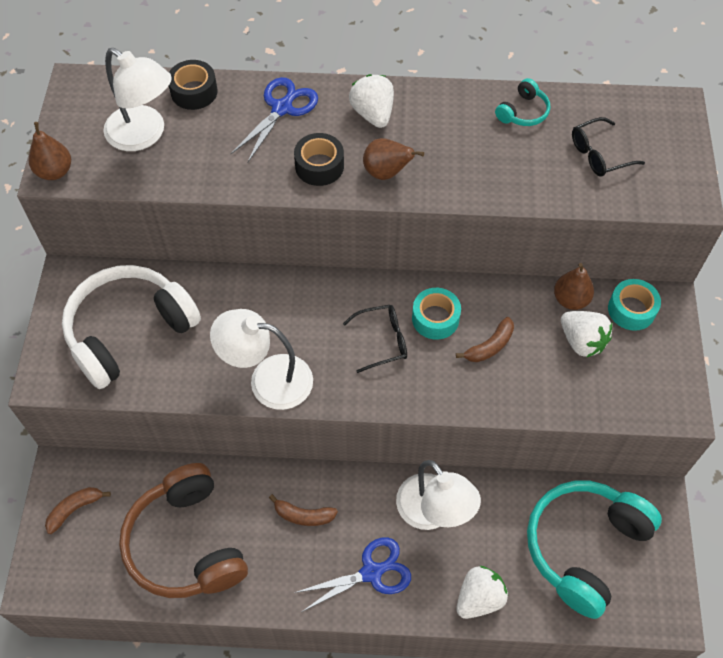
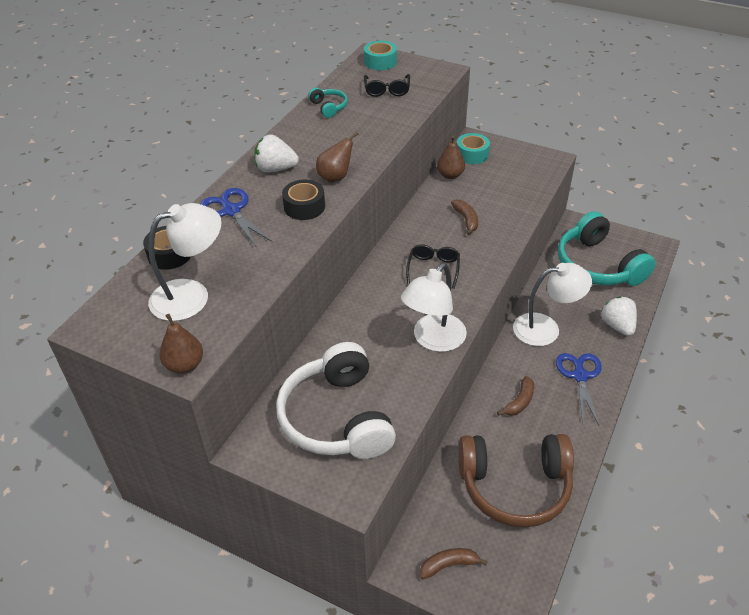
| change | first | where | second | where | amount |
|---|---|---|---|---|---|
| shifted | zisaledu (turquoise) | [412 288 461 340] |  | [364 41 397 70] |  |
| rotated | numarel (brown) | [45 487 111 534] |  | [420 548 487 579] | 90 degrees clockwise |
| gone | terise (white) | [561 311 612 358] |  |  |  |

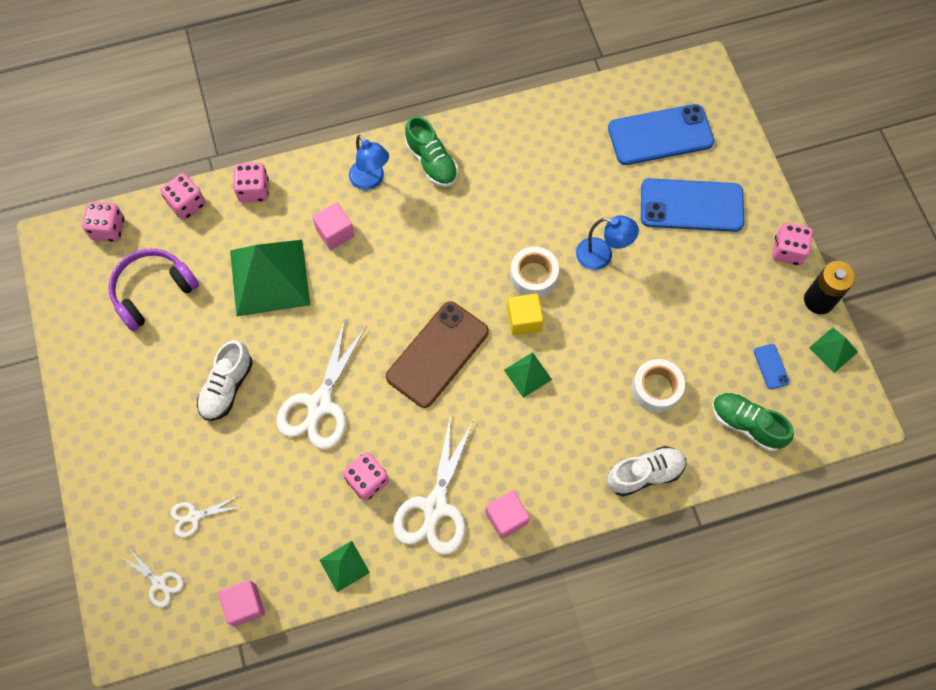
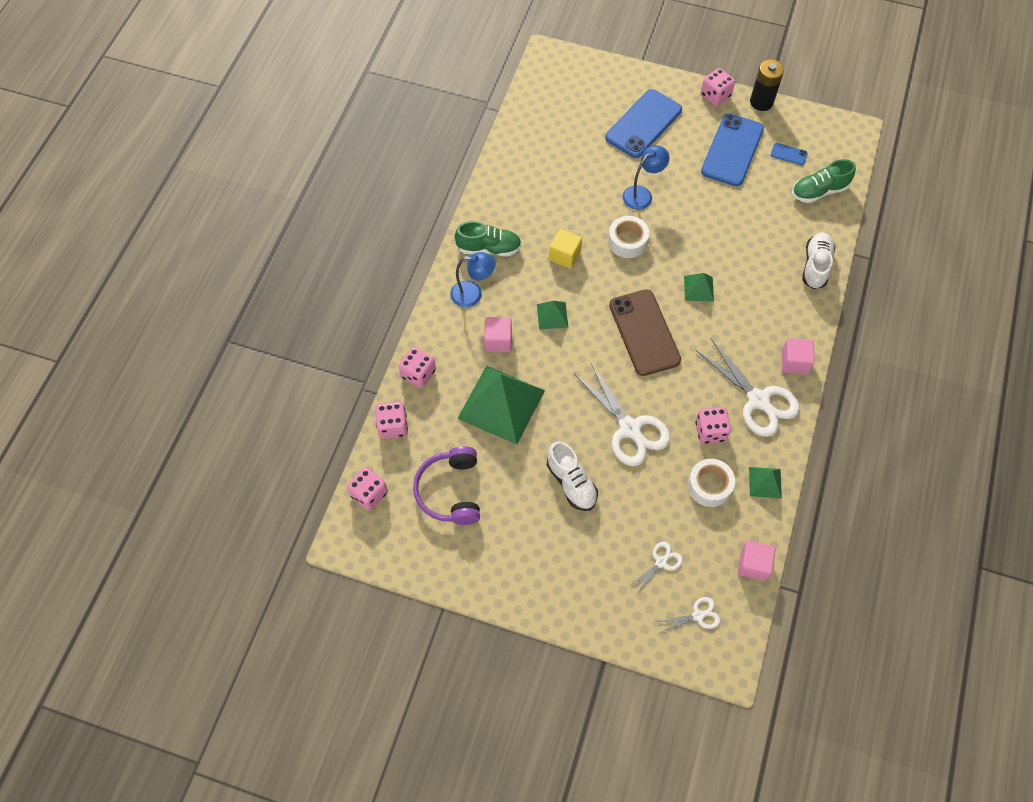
| change | first | where | second | where | amount |
|---|---|---|---|---|---|
| shifted | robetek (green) | [809 328 858 373] |  | [537 301 568 330] |  |
| shifted | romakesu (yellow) | [507 294 543 336] |  | [549 229 582 269] |  |
| rotated | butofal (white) | [170 496 241 538] |  | [630 542 683 595] | 150 degrees counterclockwise |
| shifted | zisaledu (white) | [632 359 685 413] |  | [688 459 735 507] |  |
| shifted | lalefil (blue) | [608 104 714 165] |  | [701 113 764 186] |  |

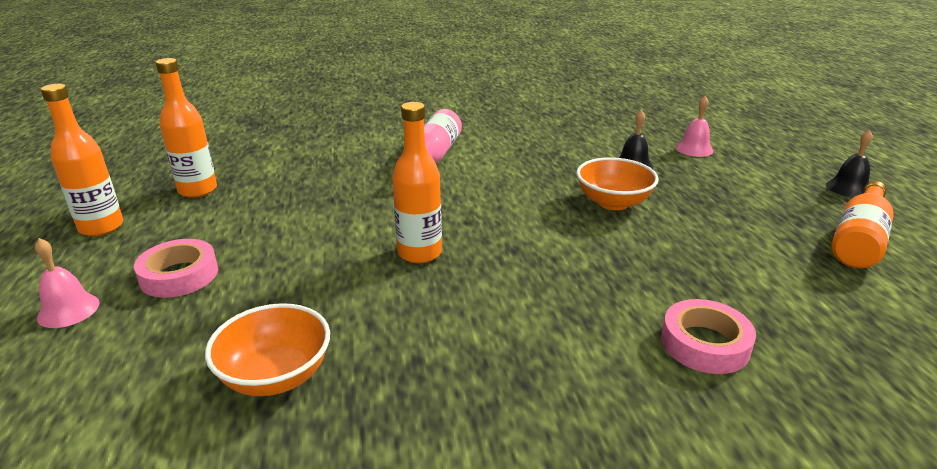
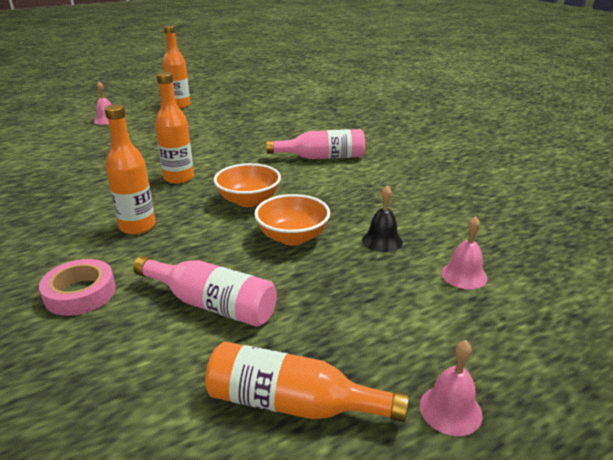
| change | first | where | second | where | amount |
|---|---|---|---|---|---|
| shifted | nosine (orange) | [156 58 217 198] |  | [105 104 155 234] |  |
| new |  |  | nosine (pink) | [133 256 277 327] |  |
| shifted | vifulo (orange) | [205 303 330 396] |  | [214 163 281 207] |  |
| repainted | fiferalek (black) | [826 130 873 198] | fiferalek (pink) | [420 340 483 436] |  |
| gone | zisaledu (pink) | [134 239 218 298] |  |  |  |

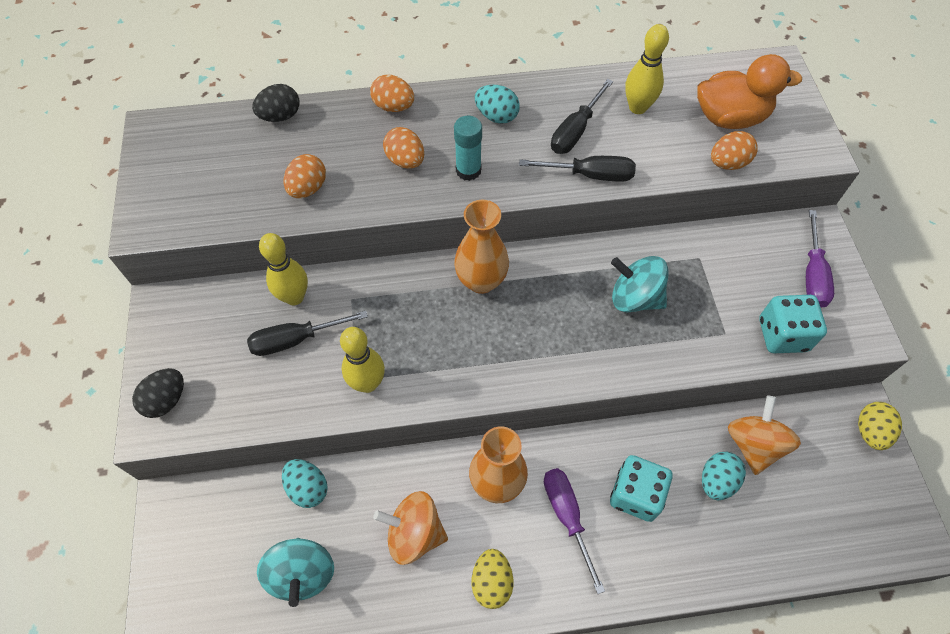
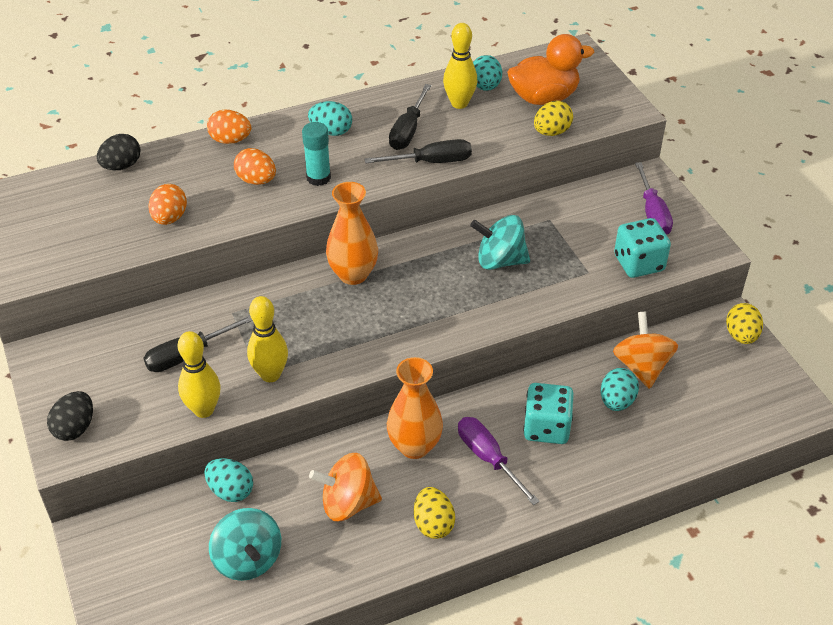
| change | first | where | second | where | amount |
|---|---|---|---|---|---|
| shifted | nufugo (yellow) | [259 233 308 305] |  | [178 331 221 418] |  |
| new |  |  | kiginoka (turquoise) | [473 55 502 91] |  |
| repainted | kiginoka (orange) | [711 131 758 170] | kiginoka (yellow) | [534 101 573 136] |  |

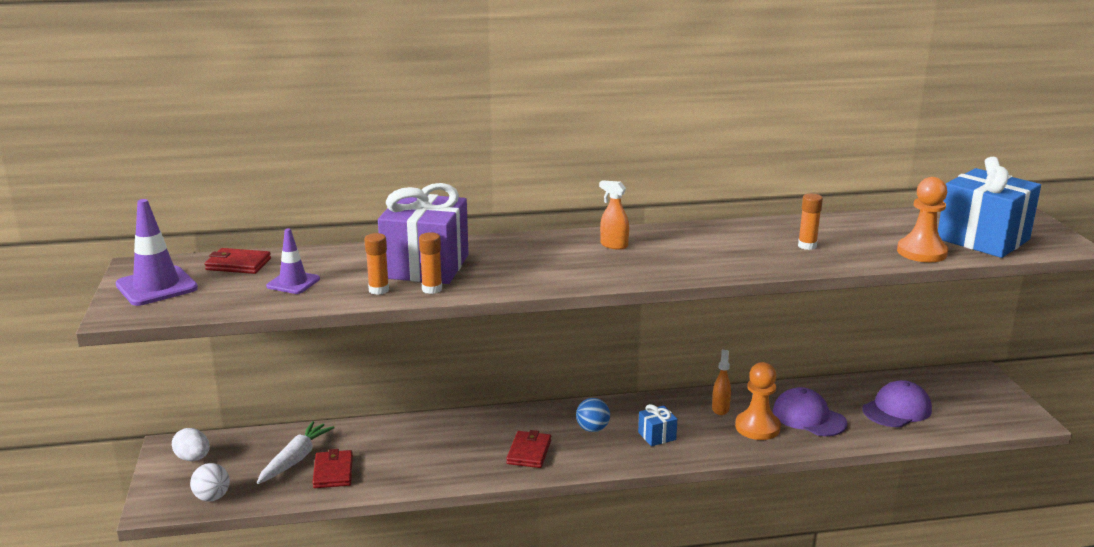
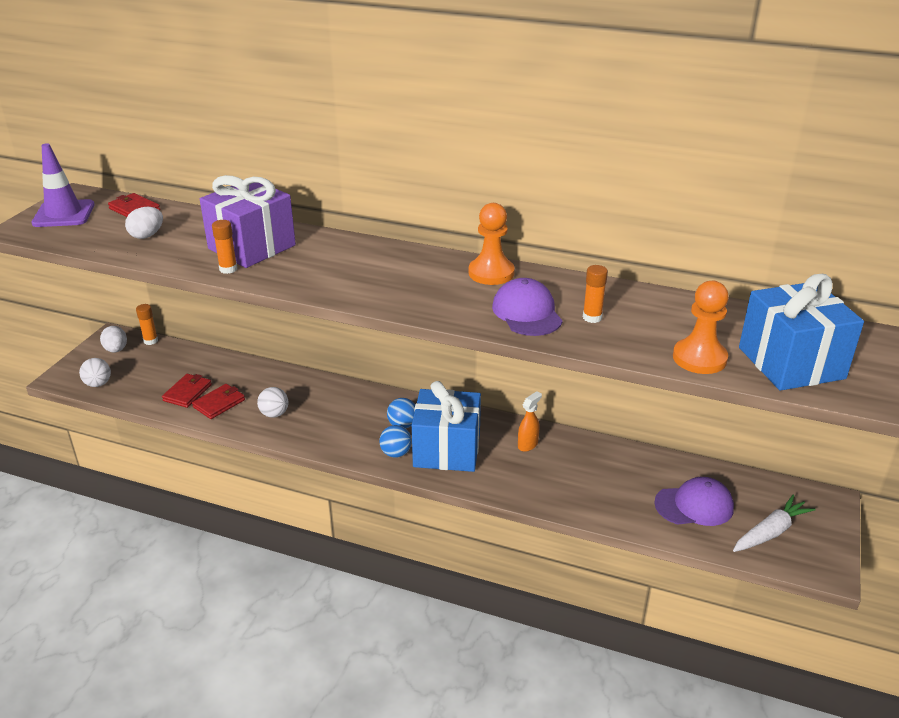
| change | first | where | second | where | amount |
|---|---|---|---|---|---|
| swapped | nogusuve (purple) | [266 228 320 294] | kiginoka (white) | [125 207 163 239] |  |
| shifted | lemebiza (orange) | [364 233 389 295] |  | [136 304 158 345] |  |
| shifted | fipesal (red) | [506 430 551 468] |  | [192 384 245 419] |  |
| new |  |  | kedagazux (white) | [257 387 289 418] |  |
| new |  |  | kedagazux (blue) | [379 425 412 458] |  |
| scaled | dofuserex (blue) | [638 404 677 446] |  | [412 381 481 472] | x2.28 |
| shifted | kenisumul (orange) | [735 362 781 440] |  | [469 203 515 285] |  |
| shifted | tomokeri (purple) | [773 387 848 436] |  | [492 278 563 336] |  |
| shifted | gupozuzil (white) | [257 421 335 484] |  | [733 495 816 552] |  |
| gone | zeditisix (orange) | [599 180 629 250] |  |  |  |

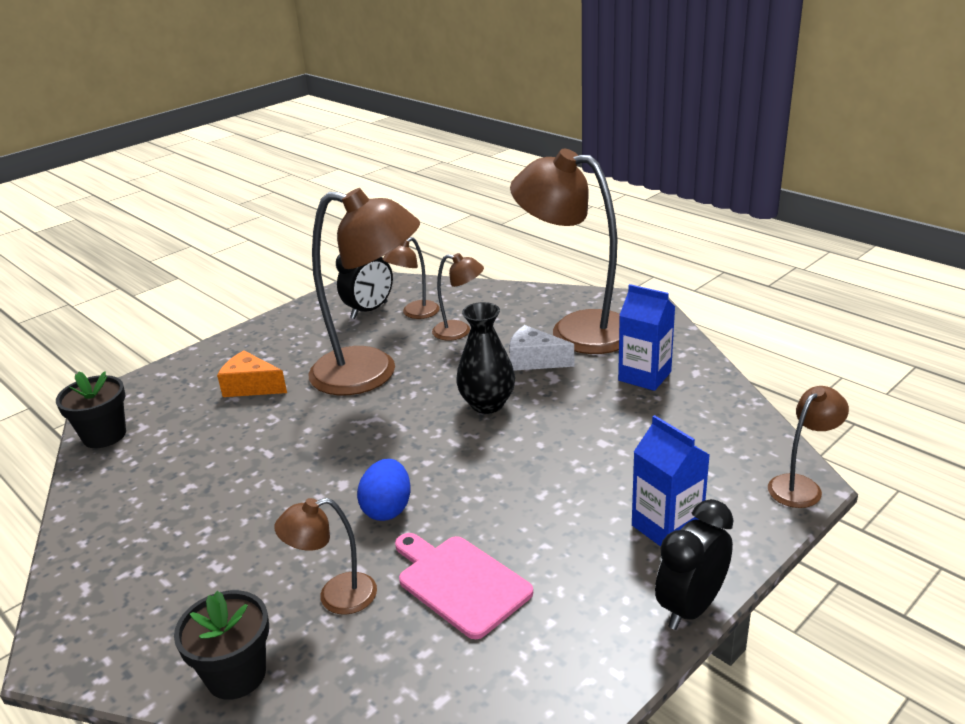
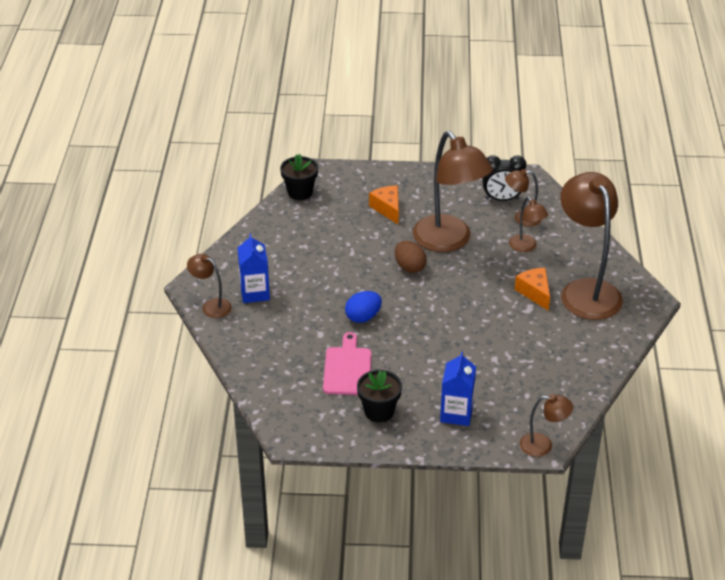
| change | first | where | second | where | amount |
|---|---|---|---|---|---|
| shifted | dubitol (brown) | [274 498 377 615] |  | [187 254 232 318] |  |
| shifted | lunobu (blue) | [618 284 675 391] |  | [237 234 270 303] |  |
| shifted | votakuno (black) | [174 590 269 700] |  | [357 370 402 423] |  |
| new |  |  | kiginoka (brown) | [395 241 427 273] |  |
| repainted | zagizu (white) | [509 325 574 371] | zagizu (orange) | [515 268 550 311] |  |
| gone | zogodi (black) | [456 302 515 414] |  |  |  |
| gone | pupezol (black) | [655 499 733 630] |  |  |  |

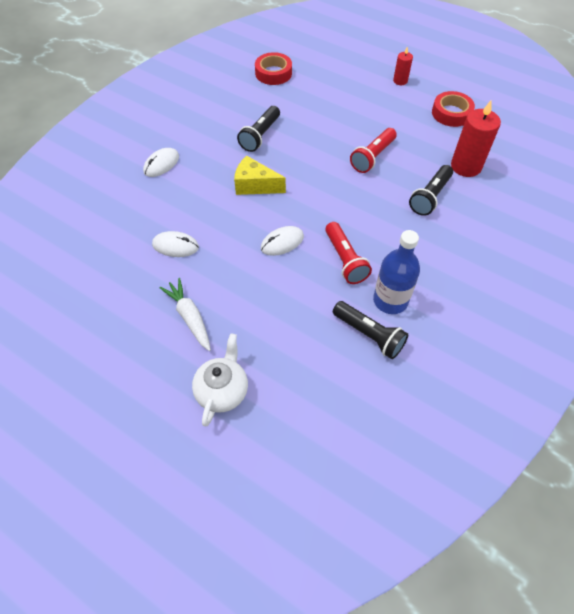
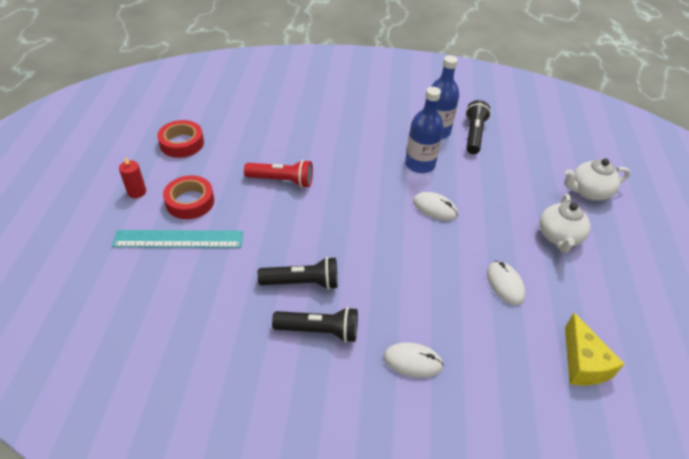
| change | first | where | second | where | amount |
|---|---|---|---|---|---|
| new |  |  | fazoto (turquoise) | [112 230 243 248] |  |
| shifted | zisaledu (red) | [255 52 292 85] |  | [163 175 214 219] |  |
| shifted | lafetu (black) | [409 165 453 216] |  | [272 307 358 343] |  |
| swapped | lafetu (red) | [325 222 372 284] | nosine (blue) | [405 87 444 173] |  |
| swapped | gupozuzil (white) | [160 278 211 351] | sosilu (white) | [539 194 590 253] |  |
| shifted | zagizu (yellow) | [234 156 286 195] |  | [565 313 624 385] |  |
| gone | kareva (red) | [451 99 501 177] |  |  |  |

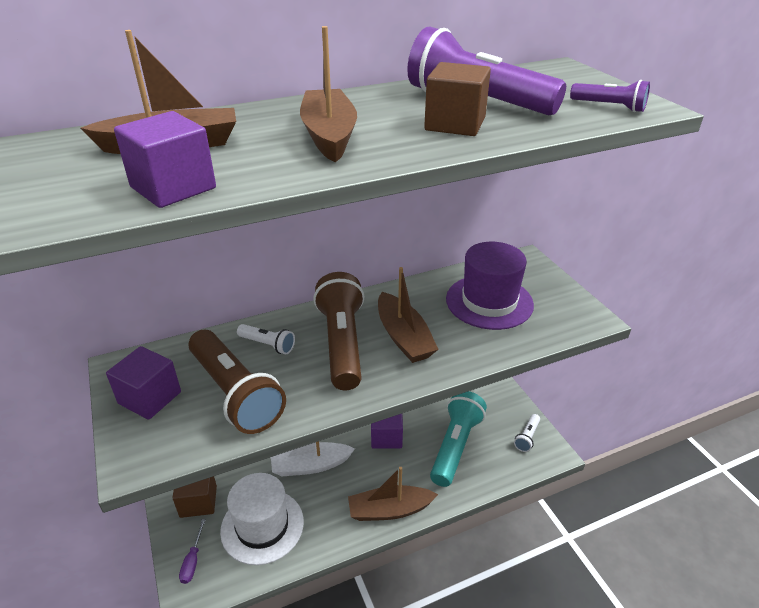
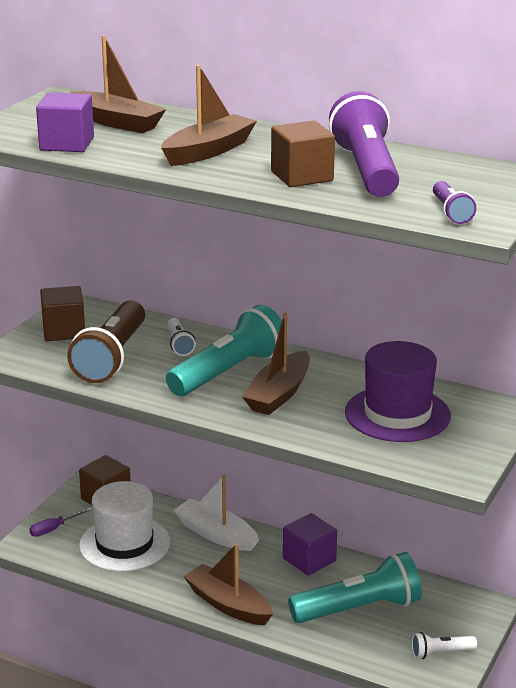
| change | first | where | second | where | amount |
|---|---|---|---|---|---|
| repainted | romakesu (purple) | [106 346 181 420] | romakesu (brown) | [40 286 85 341] |  |
| repainted | lafetu (brown) | [313 272 365 390] | lafetu (turquoise) | [166 305 282 396] |  |

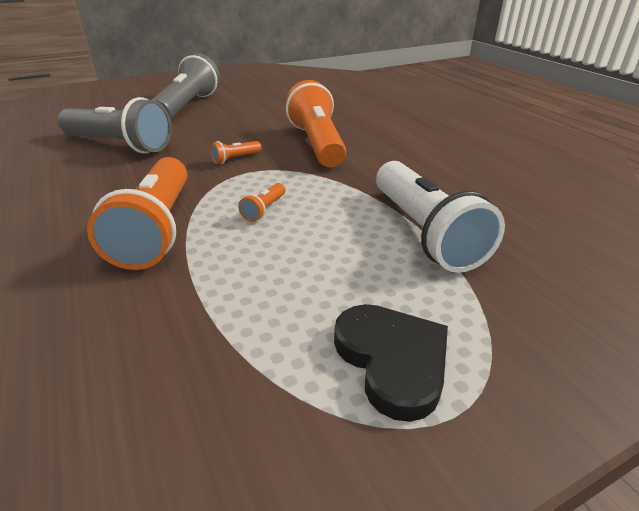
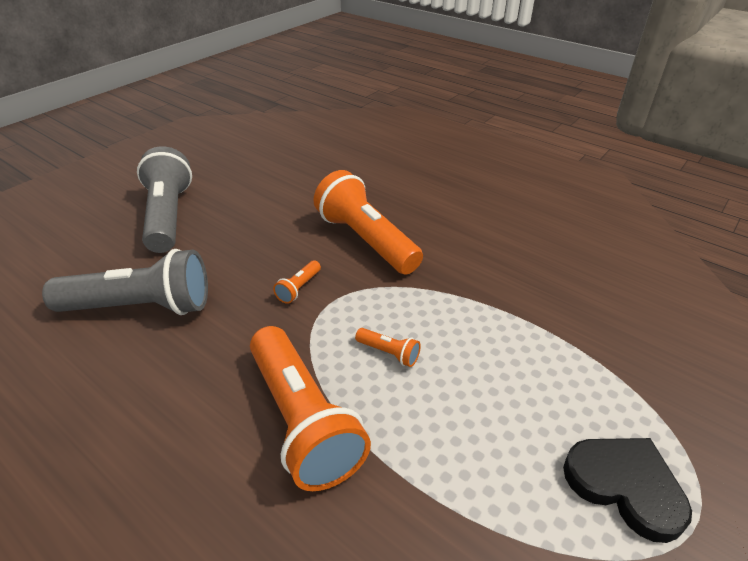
| change | first | where | second | where | amount |
|---|---|---|---|---|---|
| rotated | lafetu (orange) | [238 183 285 222] |  | [355 328 421 367] | 60 degrees counterclockwise |
| gone | lafetu (white) | [376 161 505 273] |  |  |  |

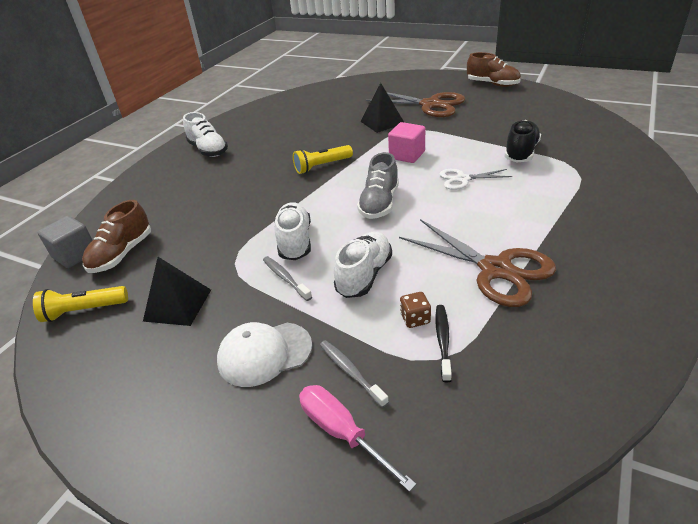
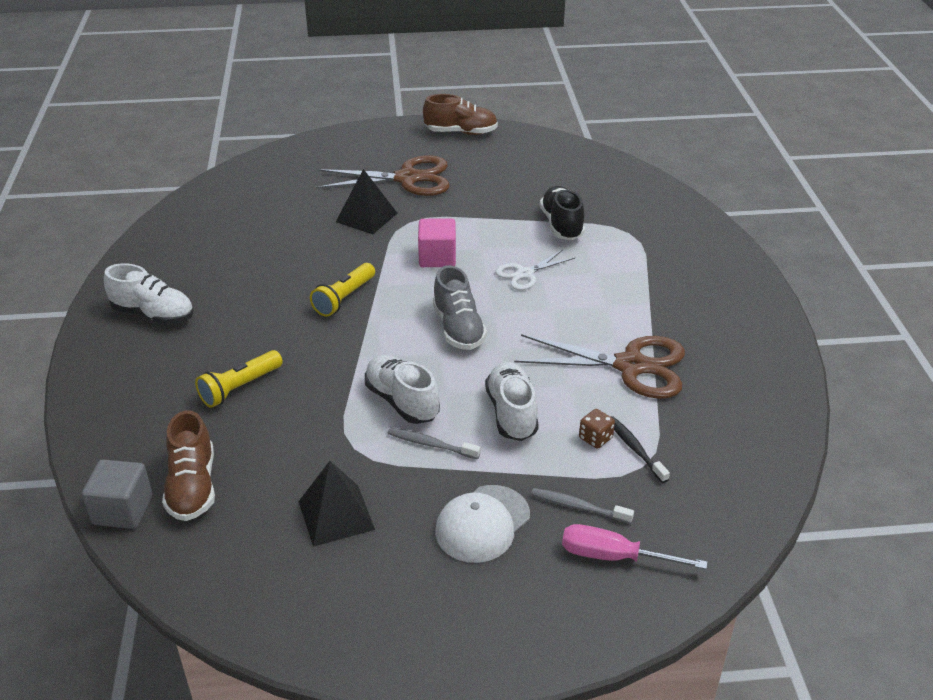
| change | first | where | second | where | amount |
|---|---|---|---|---|---|
| shifted | lafetu (yellow) | [33 286 128 322] |  | [195 350 283 408] |  |

